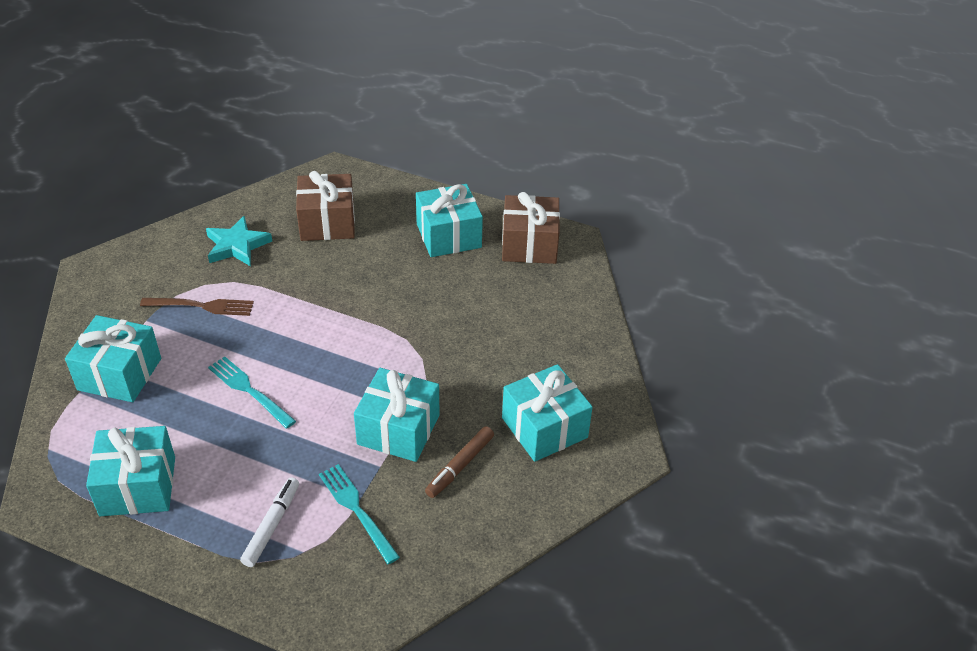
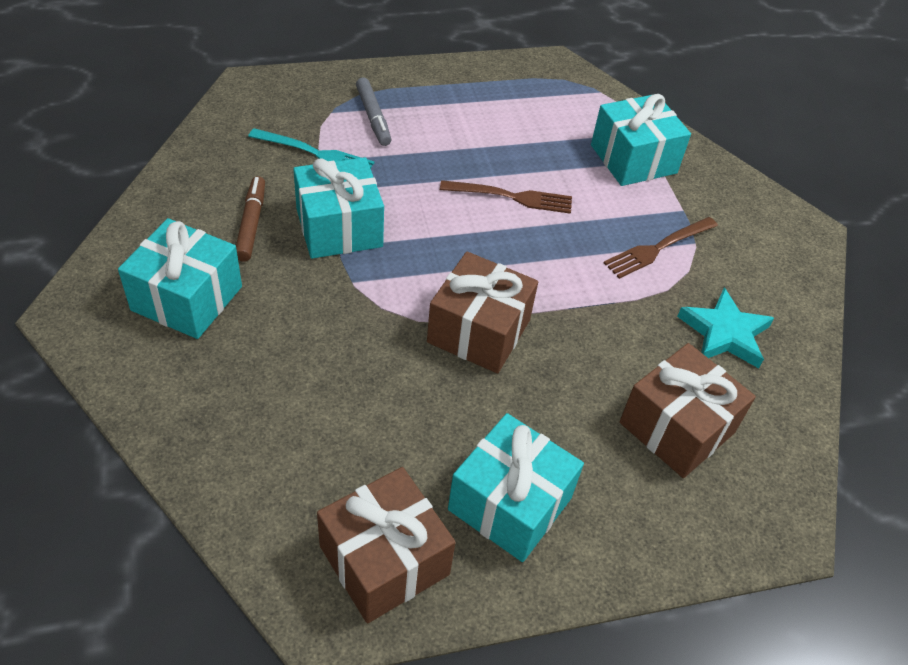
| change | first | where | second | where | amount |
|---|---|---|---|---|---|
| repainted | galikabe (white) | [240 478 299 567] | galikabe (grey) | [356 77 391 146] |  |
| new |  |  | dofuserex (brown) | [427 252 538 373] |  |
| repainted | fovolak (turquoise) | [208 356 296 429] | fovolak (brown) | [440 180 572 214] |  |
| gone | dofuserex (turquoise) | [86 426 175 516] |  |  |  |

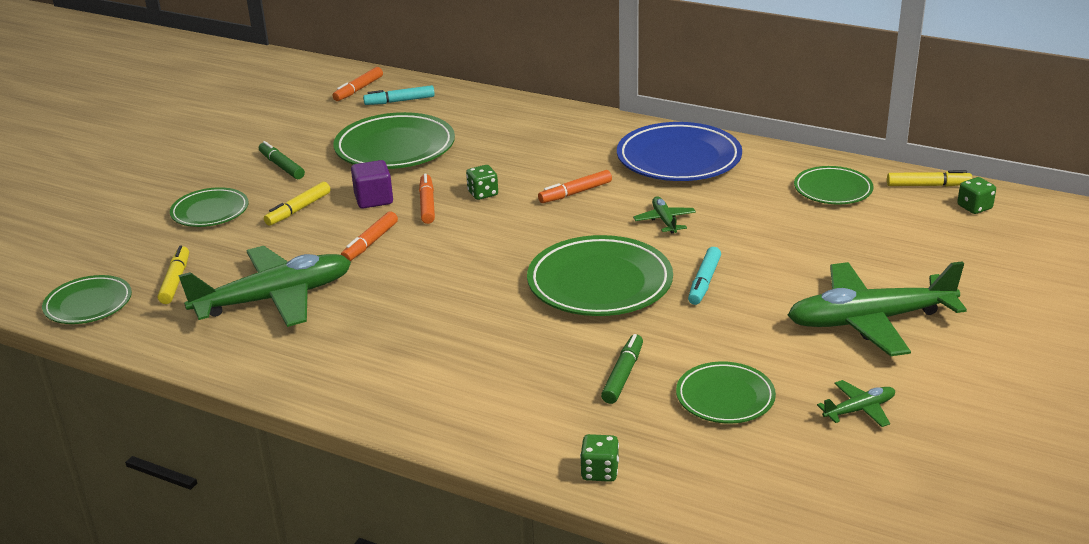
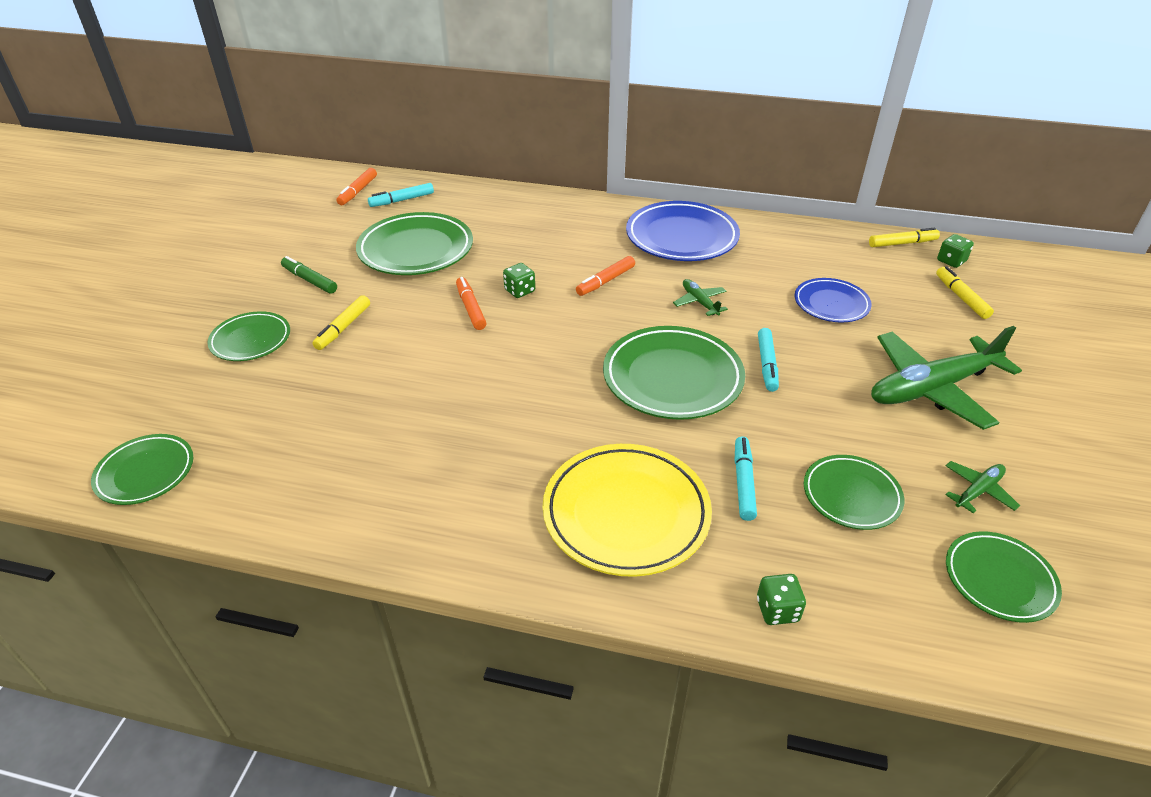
| change | first | where | second | where | amount |
|---|---|---|---|---|---|
| new |  |  | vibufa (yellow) | [543 444 712 577] |  |
| repainted | galikabe (green) | [601 334 643 404] | galikabe (turquoise) | [735 437 757 521] |  |
| new |  |  | vibufa (blue) | [795 278 872 323] |  |
| shifted | galikabe (yellow) | [157 246 189 304] |  | [936 266 994 319] |  |
| shifted | vibufa (green) | [794 166 873 205] |  | [946 531 1062 623] |  |
| gone | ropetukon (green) | [178 246 351 327] |  |  |  |
| gone | galikabe (orange) | [341 212 398 261] |  |  |  |
| gone | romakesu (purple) | [351 160 393 209] |  |  |  |

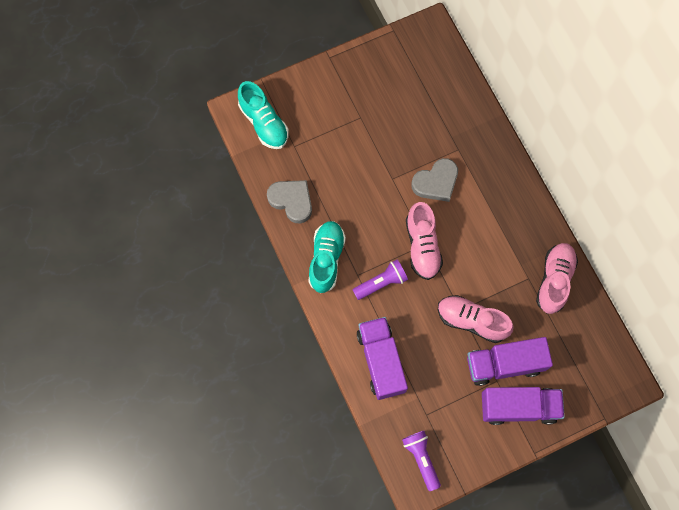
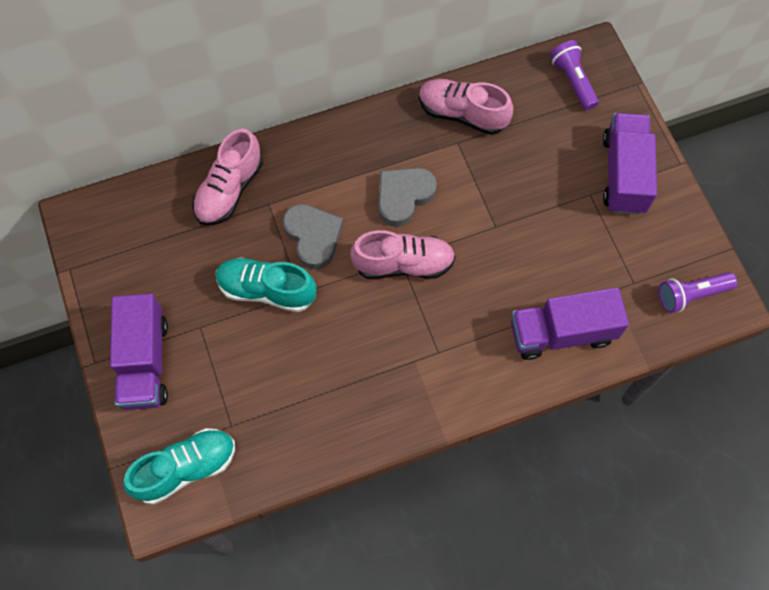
| change | first | where | second | where | amount |
|---|---|---|---|---|---|
| shifted | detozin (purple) | [467 337 553 386] |  | [110 293 168 410] |  |
| shifted | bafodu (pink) | [438 295 514 343] |  | [192 129 263 226] |  |
| shifted | bafodu (turquoise) | [308 221 346 293] |  | [216 257 316 312] |  |
| shifted | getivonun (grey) | [267 180 312 223] |  | [378 168 437 227] |  |
| shifted | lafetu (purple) | [353 260 408 300] |  | [550 40 599 110] |  |

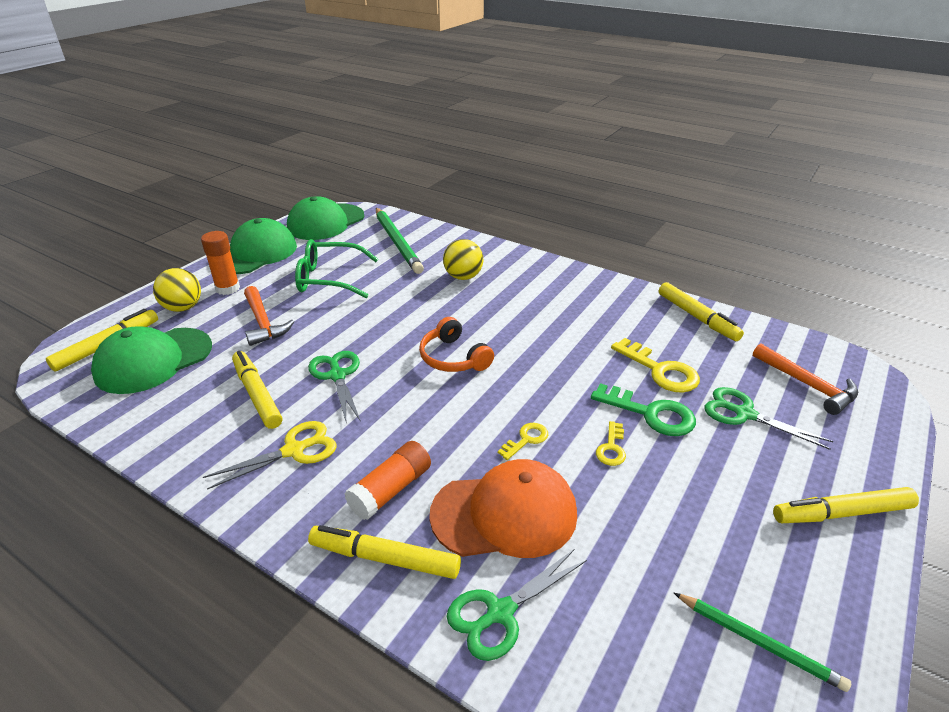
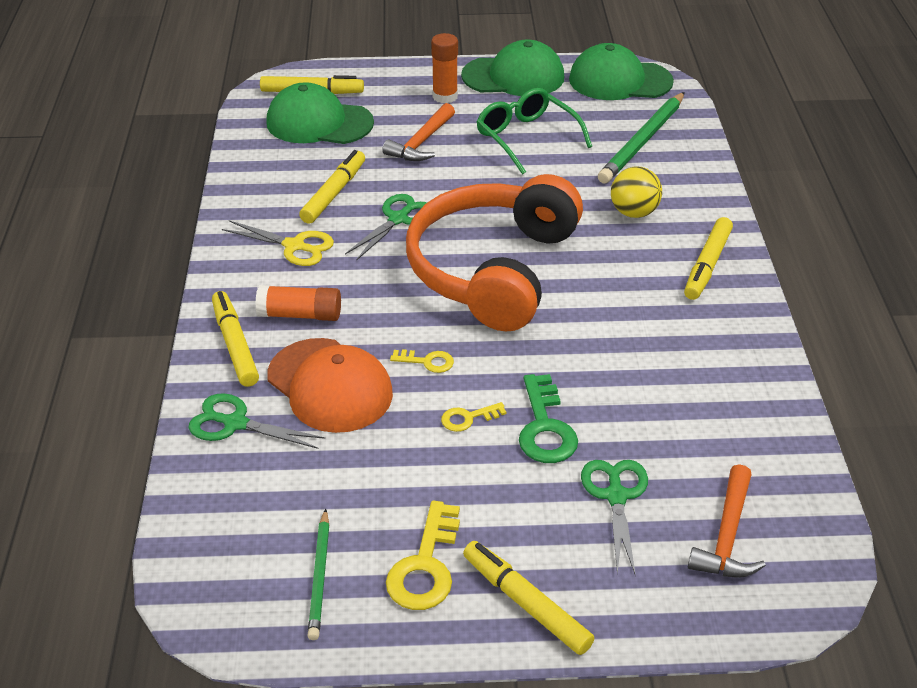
| change | first | where | second | where | amount |
|---|---|---|---|---|---|
| shifted | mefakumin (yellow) | [611 338 700 393] |  | [386 501 460 610] |  |
| scaled | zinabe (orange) | [419 317 494 372] |  | [406 174 583 331] | x2.30 |
| shifted | galikabe (yellow) | [659 282 744 341] |  | [684 217 733 300] |  |
| gone | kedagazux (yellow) | [153 268 201 312] |  |  |  |

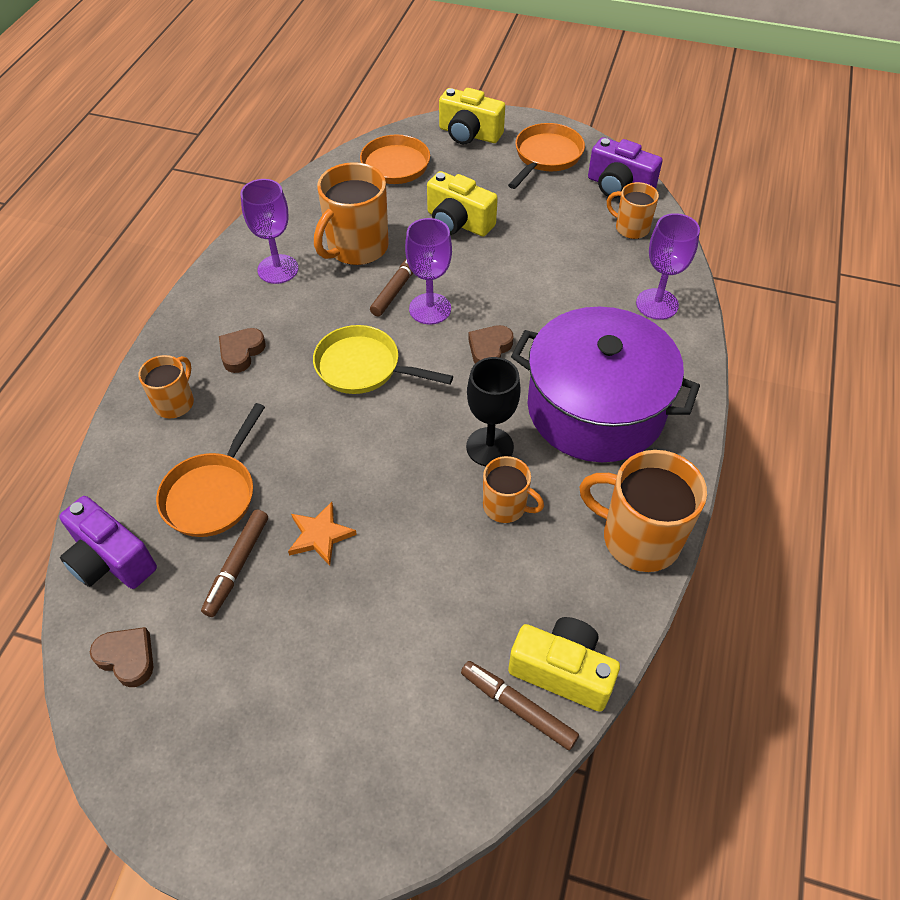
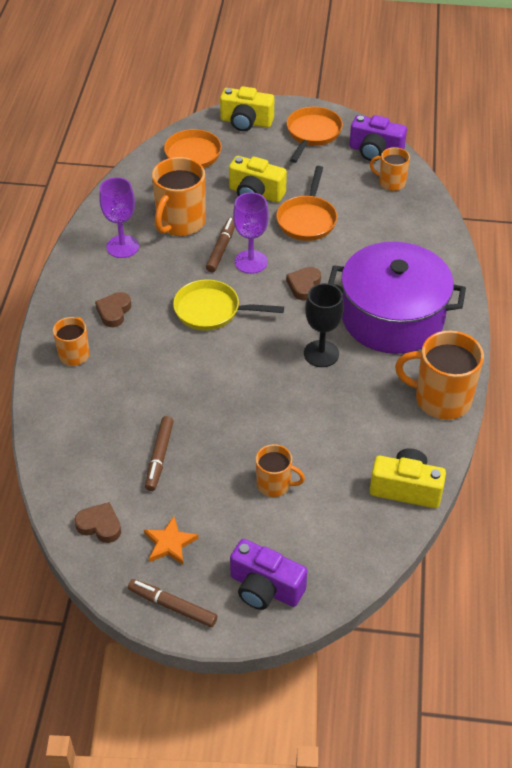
| change | first | where | second | where | amount |
|---|---|---|---|---|---|
| shifted | galikabe (brown) | [461 661 579 750] |  | [128 579 217 627] |  |
| shifted | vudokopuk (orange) | [288 502 357 566] |  | [144 516 199 565] |  |
| shifted | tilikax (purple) | [59 496 157 589] |  | [230 539 307 610] |  |
| shifted | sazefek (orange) | [483 456 544 523] |  | [256 444 305 497] |  |
| shifted | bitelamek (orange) | [156 403 265 537] |  | [276 166 337 241] |  |
| gone | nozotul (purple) | [636 213 700 320] |  |  |  |

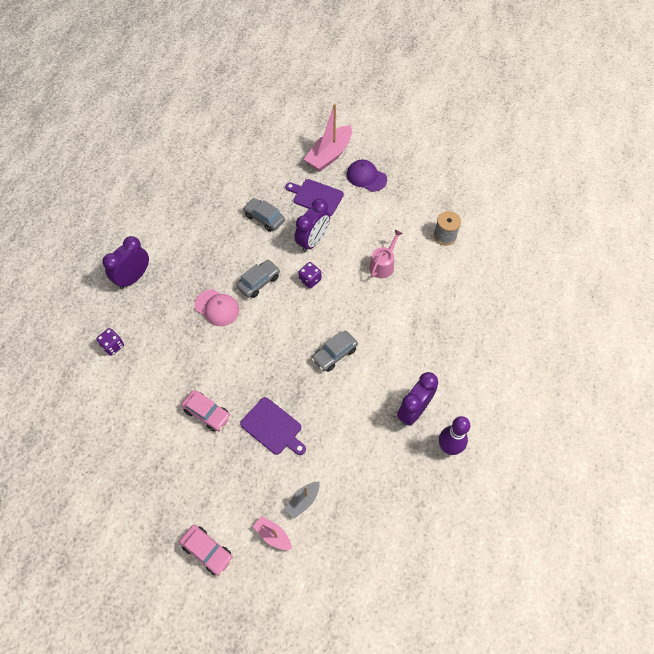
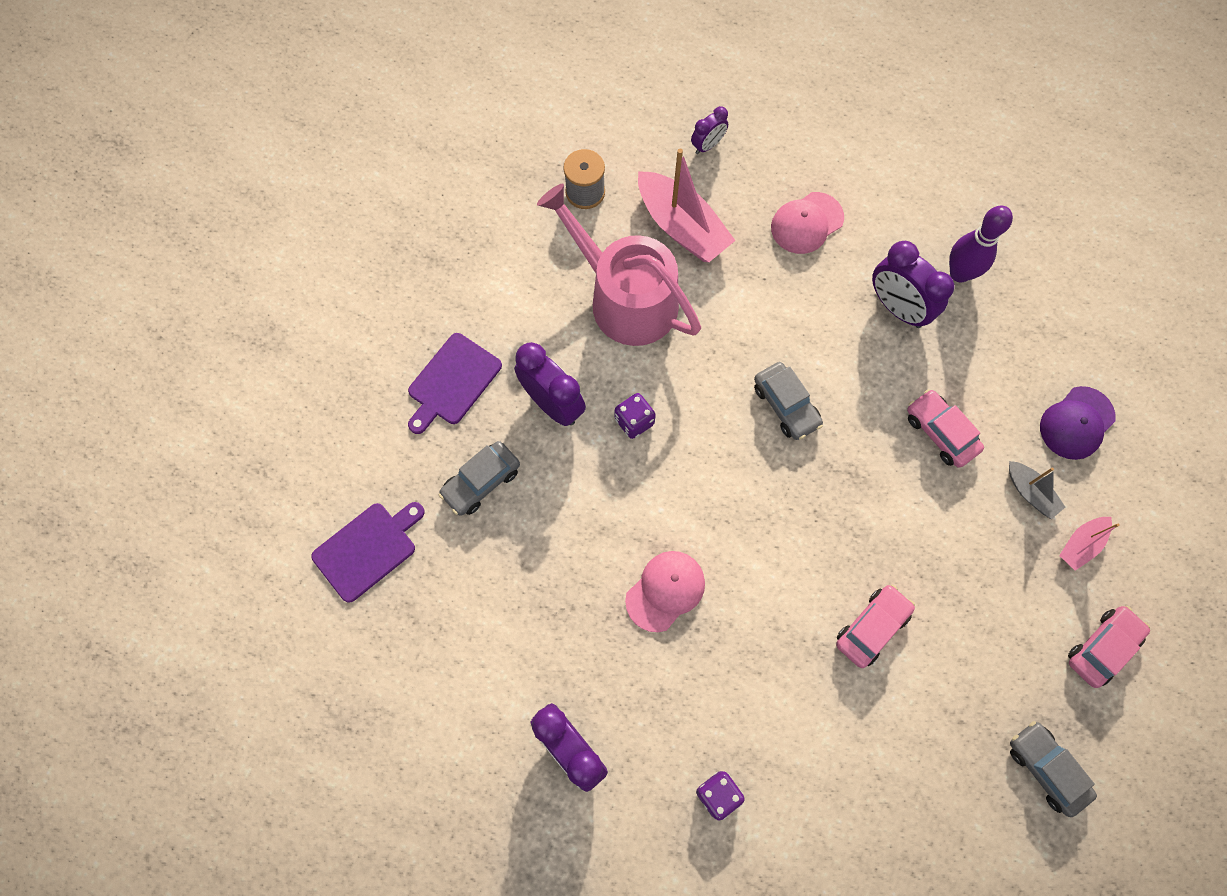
| change | first | where | second | where | amount |
|---|---|---|---|---|---|
| shifted | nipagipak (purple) | [240 397 306 455] |  | [311 502 425 603] |  |
| scaled | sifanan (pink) | [369 230 403 278] |  | [537 184 701 346] | x2.01 |
| shifted | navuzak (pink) | [304 104 352 172] |  | [638 149 736 262] |  |
| new |  |  | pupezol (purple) | [691 106 728 154] |  |
| new |  |  | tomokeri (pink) | [771 192 844 254] |  |
| new |  |  | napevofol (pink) | [907 389 984 468] |  |
| shifted | napevofol (grey) | [236 260 280 298] |  | [1010 721 1097 817] |  |
| shifted | tomokeri (purple) | [347 160 387 192] |  | [1040 386 1116 460] |  |

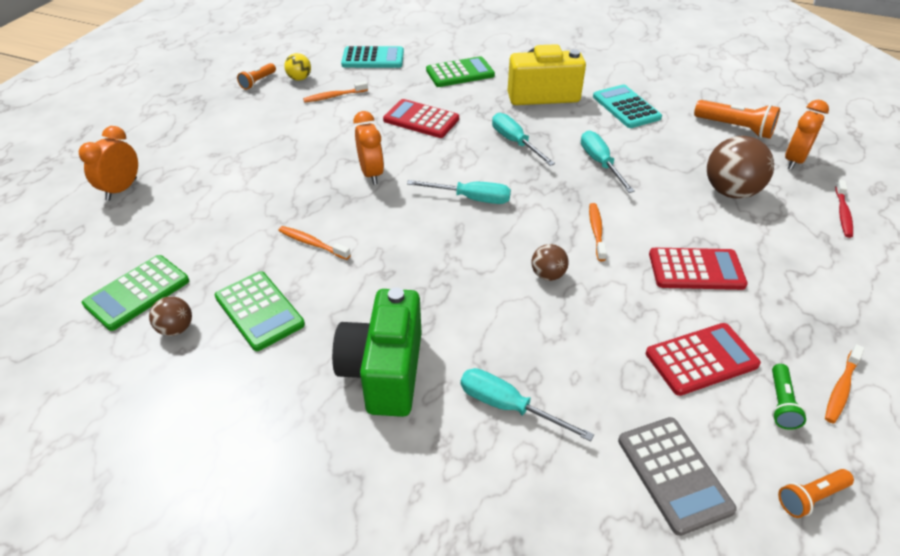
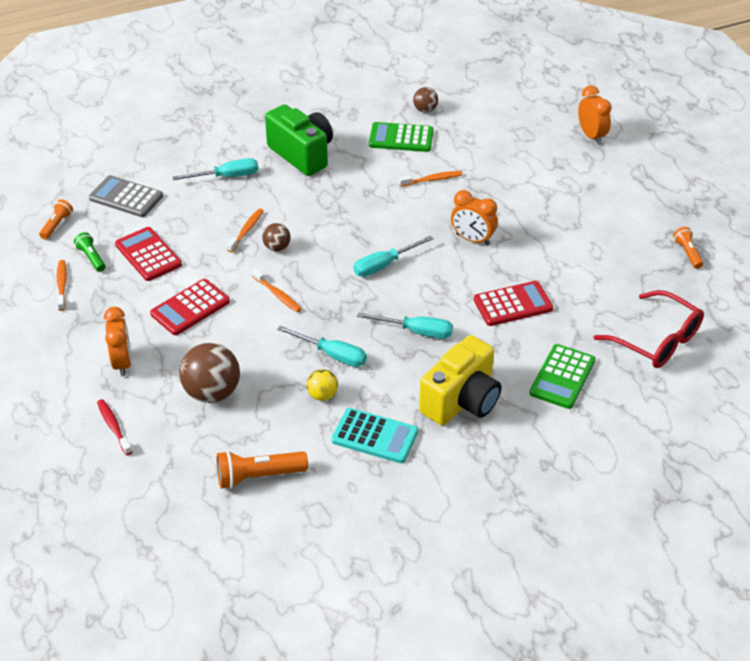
| change | first | where | second | where | amount |
|---|---|---|---|---|---|
| shifted | pupezol (orange) | [785 100 829 170] |  | [104 307 132 377] |  |
| rotated | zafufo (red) | [646 323 761 396] |  | [115 227 182 281] | 120 degrees clockwise |
| shifted | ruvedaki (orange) | [303 81 368 103] |  | [227 209 264 252] |  |
| shifted | kedagazux (yellow) | [284 53 311 81] |  | [307 369 338 401] |  |
| swapped | zafufo (turquoise) | [341 46 404 68] | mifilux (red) | [594 290 704 368] |  |
| gone | zafufo (green) | [82 255 189 331] |  |  |  |

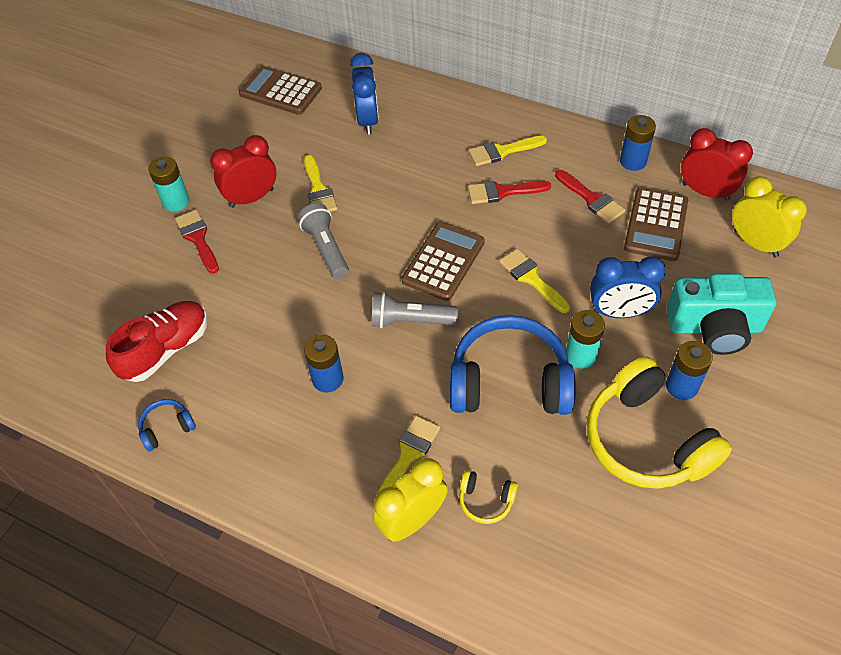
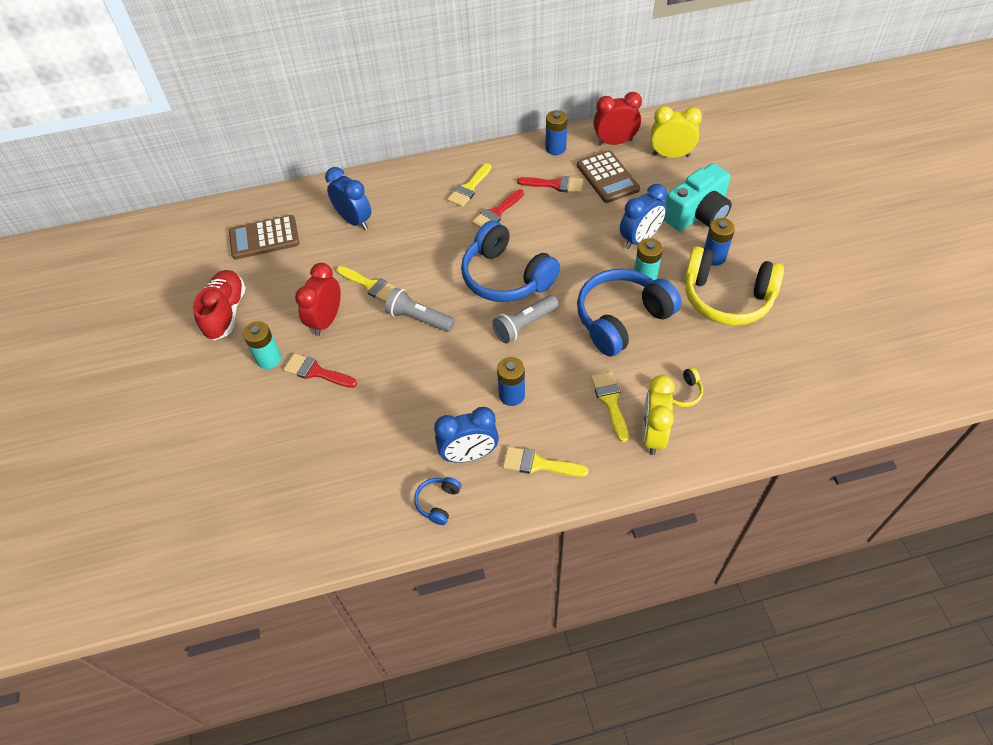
| change | first | where | second | where | amount |
|---|---|---|---|---|---|
| shifted | bafodu (red) | [106 301 208 382] |  | [193 270 246 341] |  |
| new |  |  | pupezol (blue) | [434 407 499 463] |  |
| swapped | zafufo (brown) | [402 222 485 301] | zinabe (blue) | [461 220 560 302] |  |
| shifted | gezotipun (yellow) | [499 249 570 313] |  | [503 447 589 477] |  |

